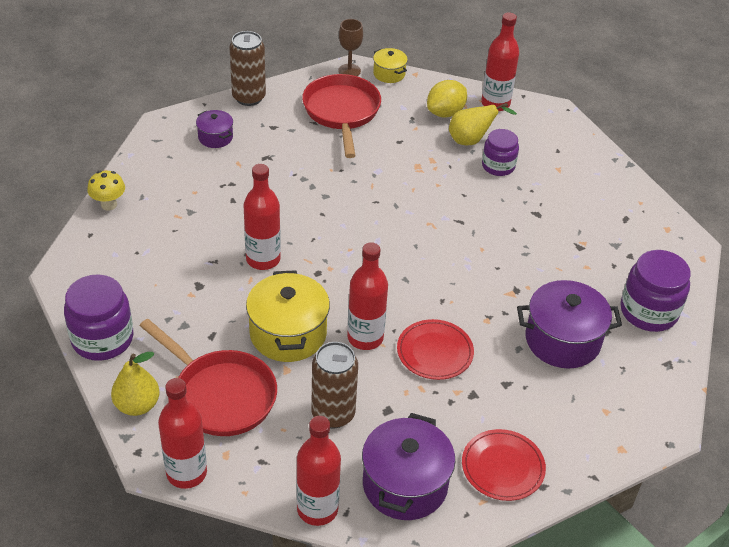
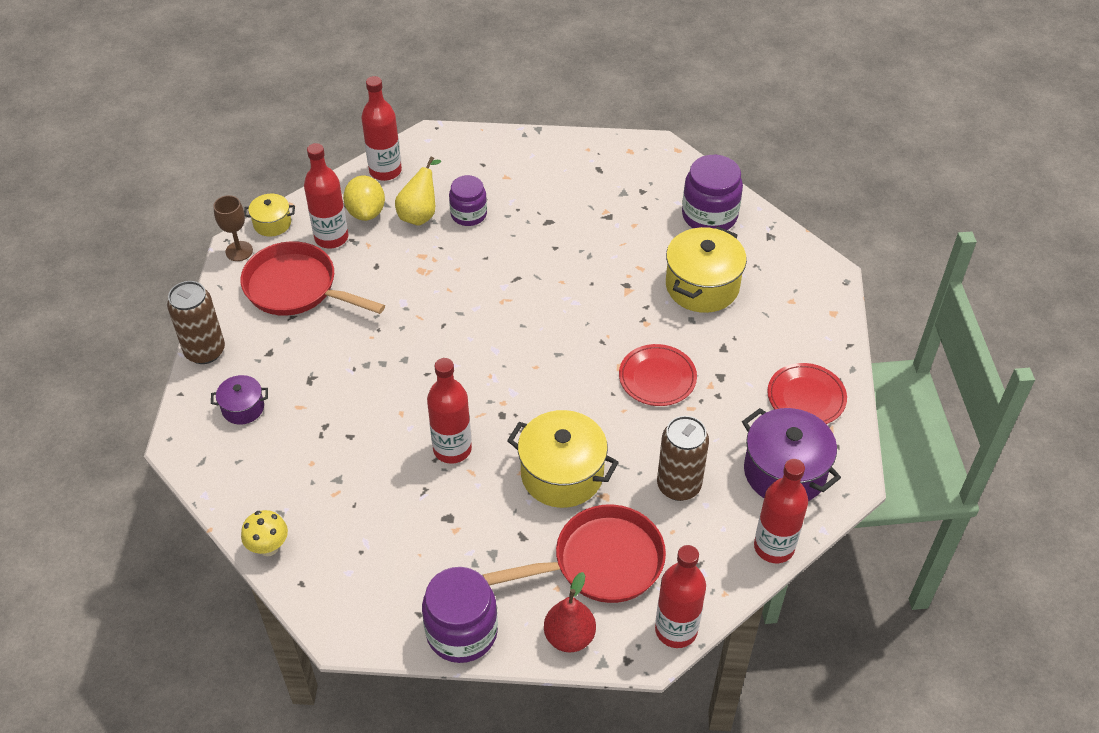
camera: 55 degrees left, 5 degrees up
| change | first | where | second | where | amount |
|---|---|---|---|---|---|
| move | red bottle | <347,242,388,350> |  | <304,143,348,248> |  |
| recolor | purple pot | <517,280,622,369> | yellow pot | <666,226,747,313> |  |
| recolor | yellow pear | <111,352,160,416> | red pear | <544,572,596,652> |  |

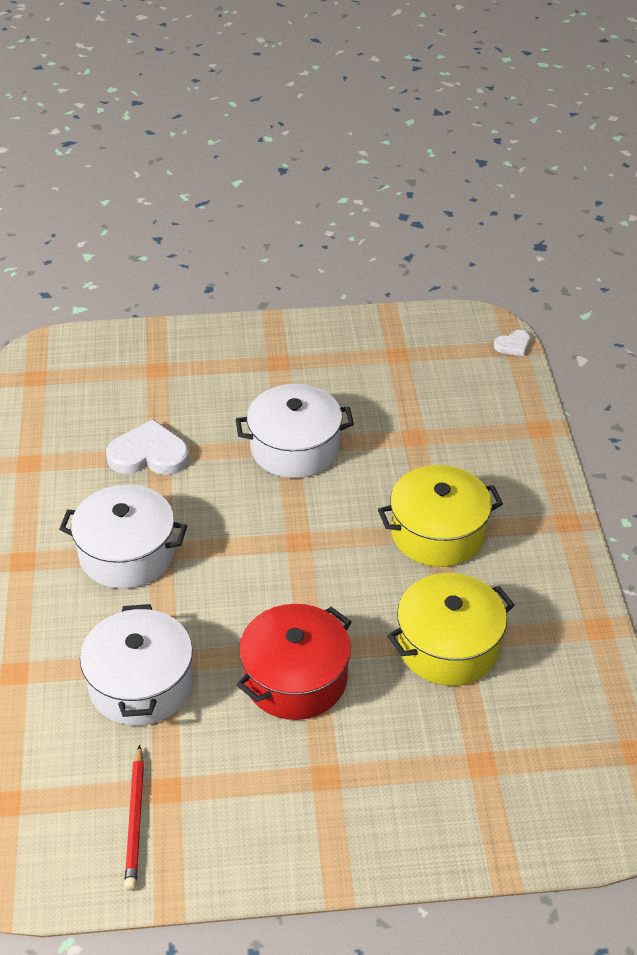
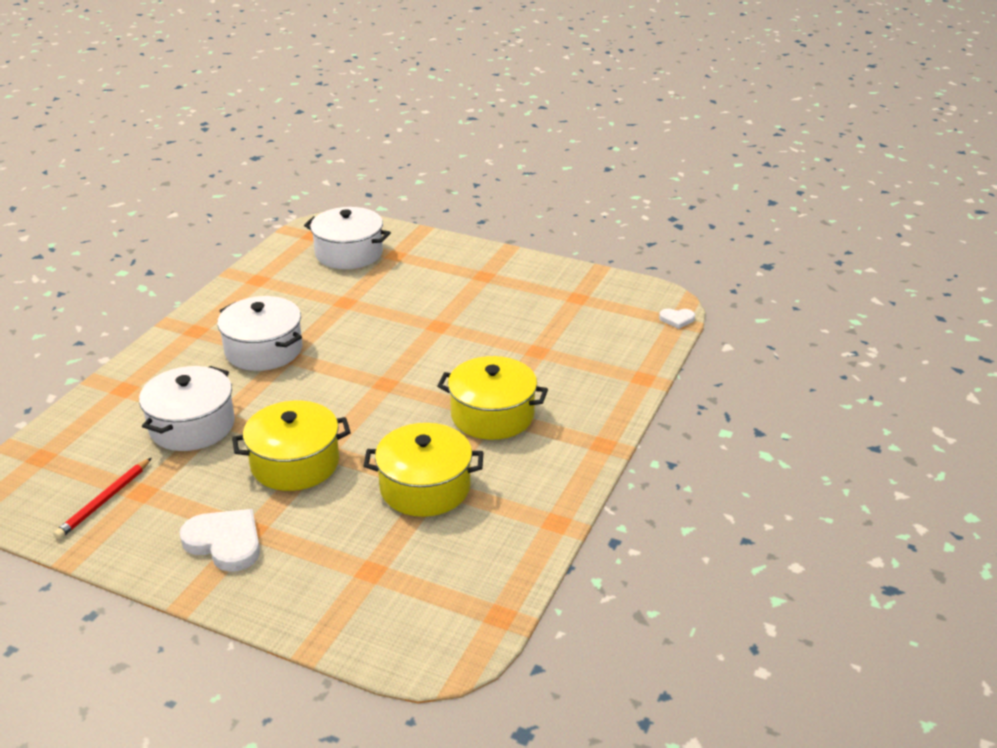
camera: 30 degrees right, 10 degrees down
| change | first | where | second | where | amount |
|---|---|---|---|---|---|
| move | white pot | <236,384,354,478> |  | <304,207,391,269> |  |
| move | white heart | <106,419,190,475> |  | <179,509,260,572> |  |
| recolor | red pot | <237,604,351,720> | yellow pot | <232,401,351,491> |  |

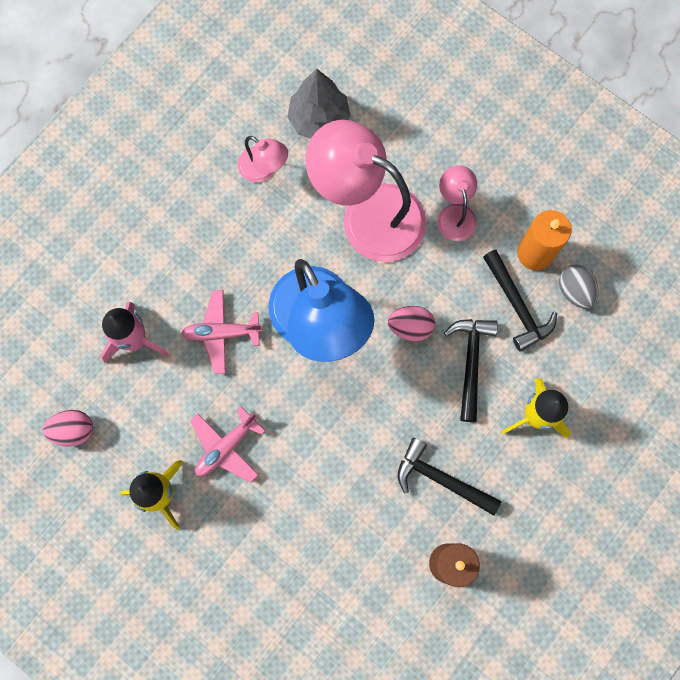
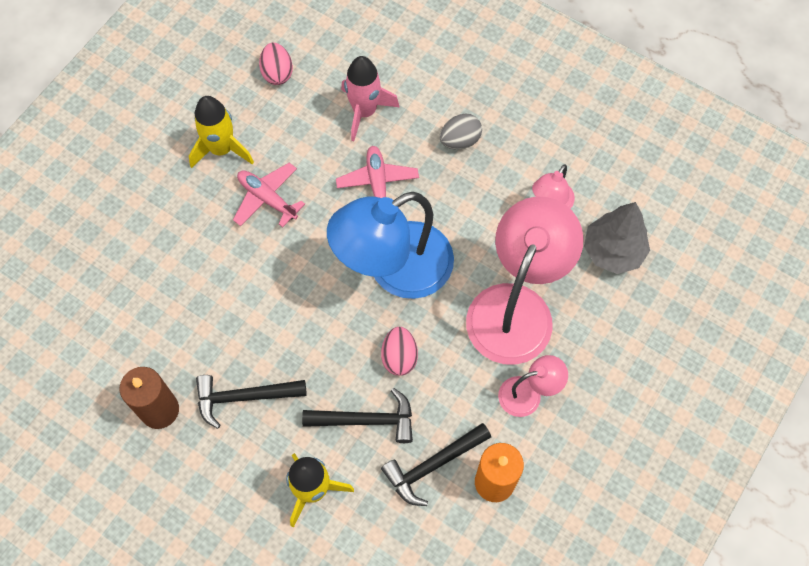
camera: 85 degrees right, 10 degrees down
| change | first | where | second | where | amount |
|---|---|---|---|---|---|
| move | grey egg | <559,264,598,309> |  | <440,113,482,149> |  |
| rotate | black hammer | <398,438,501,516> |  | <196,375,307,429> | 120 degrees counterclockwise |

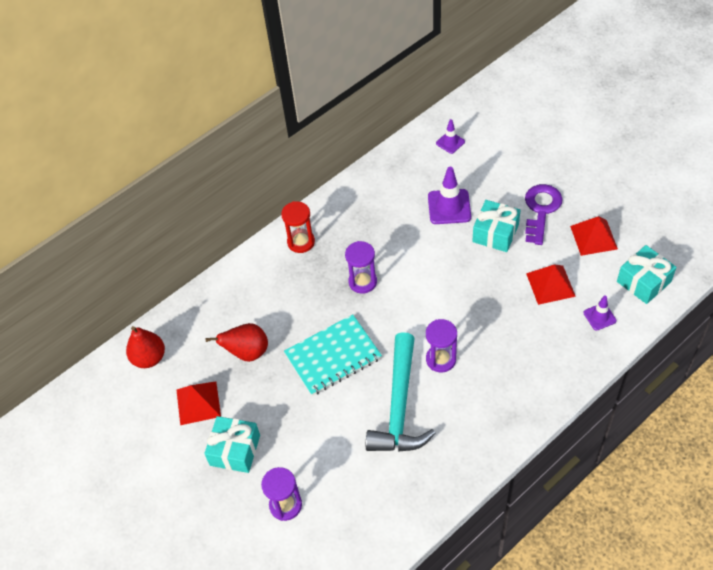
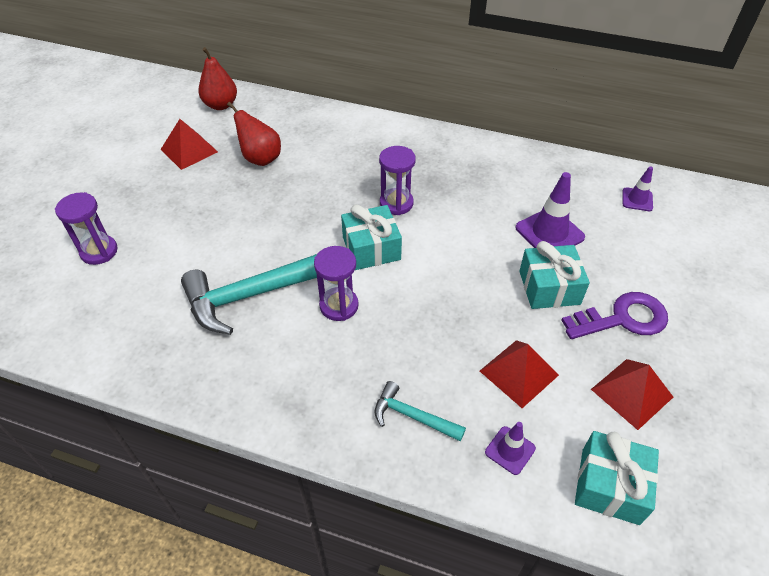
camera: 55 degrees right, 5 degrees down
| change | first | where | second | where | amount |
|---|---|---|---|---|---|
| delete | red hourglass | <281,201,315,253> |  |  |  |
| delete | turquoise notebook | <284,314,382,396> |  |  |  |
| move | turquoise gift | <204,416,260,473> |  | <341,205,402,270> |  |
| insert |  |  | turquoise hammer | <375,381,466,442> |  |

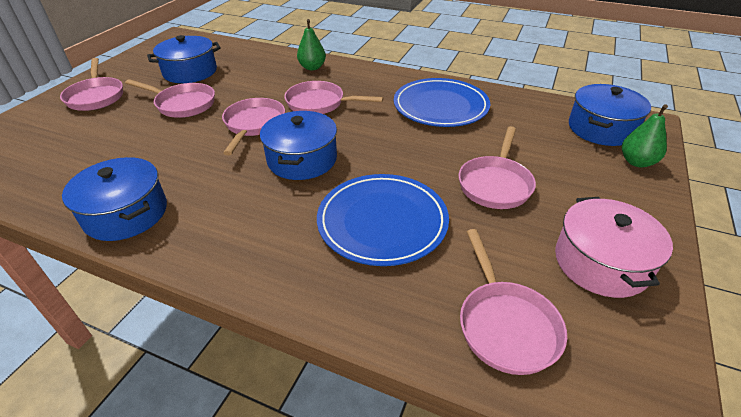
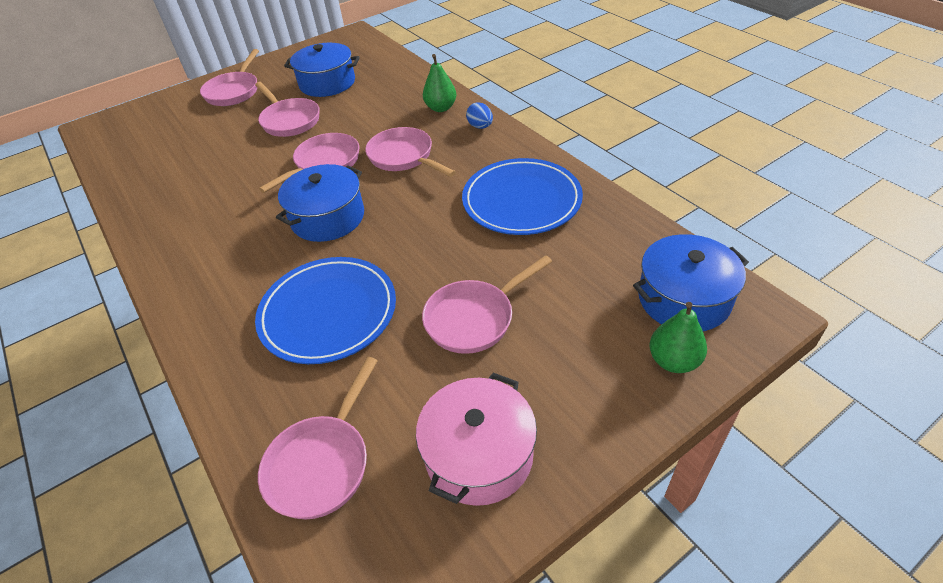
camera: 35 degrees right, 5 degrees up
| change | first | where | second | where | amount |
|---|---|---|---|---|---|
| delete | blue pot | <62,157,167,241> |  |  |  |
| insert |  |  | blue egg | <466,102,493,129> |  |

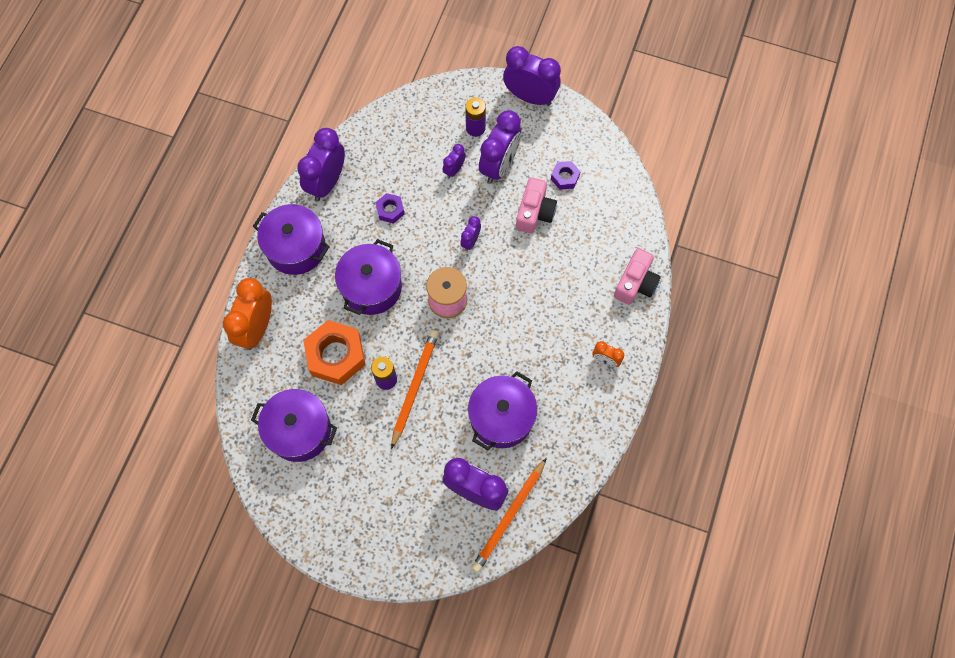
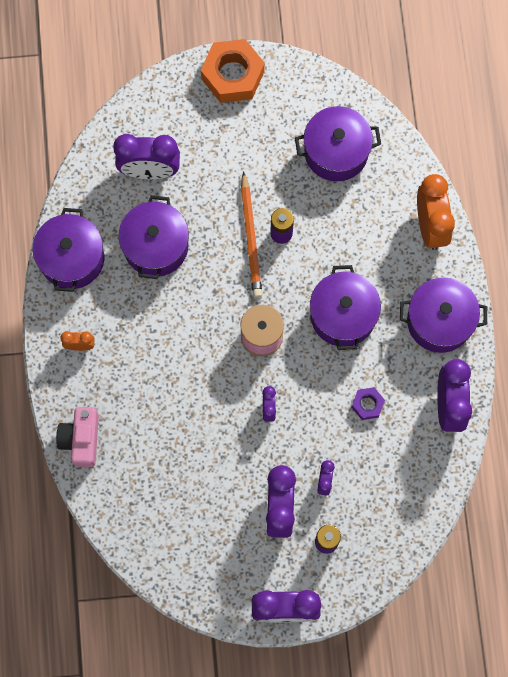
camera: 155 degrees right, 5 degrees up
| change | first | where | second | where | amount |
|---|---|---|---|---|---|
| delete | purple nut | <551,161,580,190> |  |  |  |
| delete | pink camera | <516,177,557,233> |  |  |  |
| move | orange nut | <303,320,365,385> |  | <201,39,265,103> |  |
| delete | orange pencil | <471,458,547,573> |  |  |  |
| insert |  |  | purple pot | <33,208,104,292> |  |

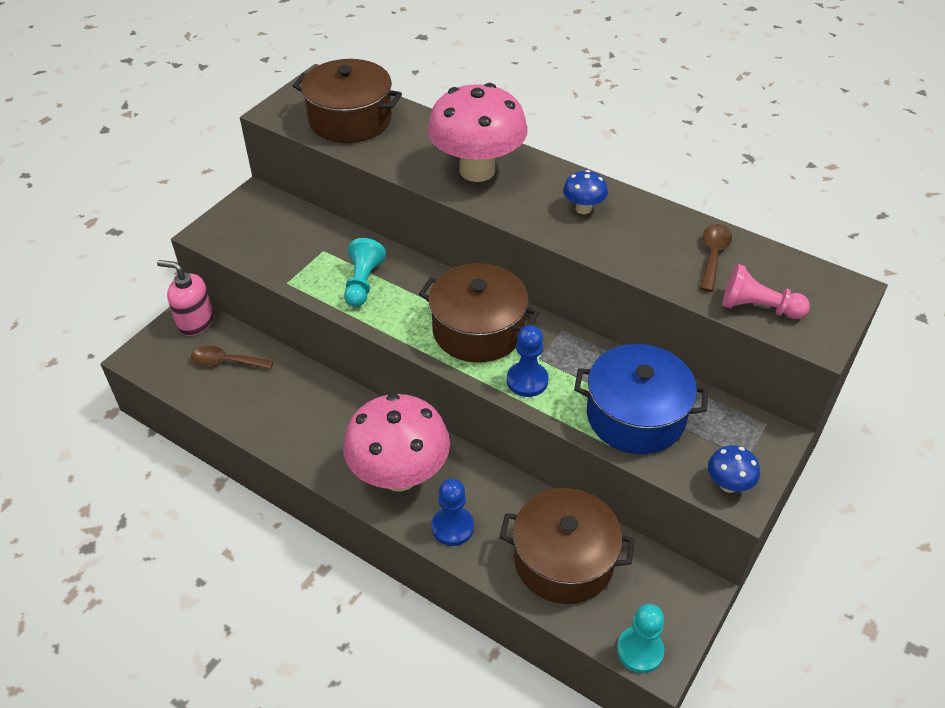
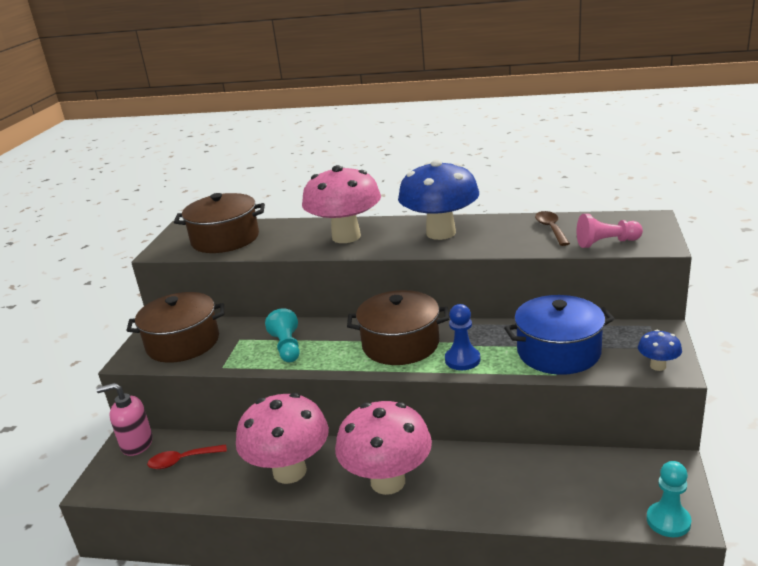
camera: 20 degrees left, 20 degrees down
| change | first | where | second | where | amount |
|---|---|---|---|---|---|
| resize | blue mushroom | <563,170,608,214> |  | <398,160,479,240> | x2.29 |
| recolor | brown spoon | <191,346,274,370> | red spoon | <147,444,227,469> |  |
| delete | blue pawn | <432,479,474,546> |  |  |  |
| move | brown pot | <499,488,635,604> |  | <127,292,224,363> |  |
| insert |  |  | pink mushroom | <236,393,329,484> |  |

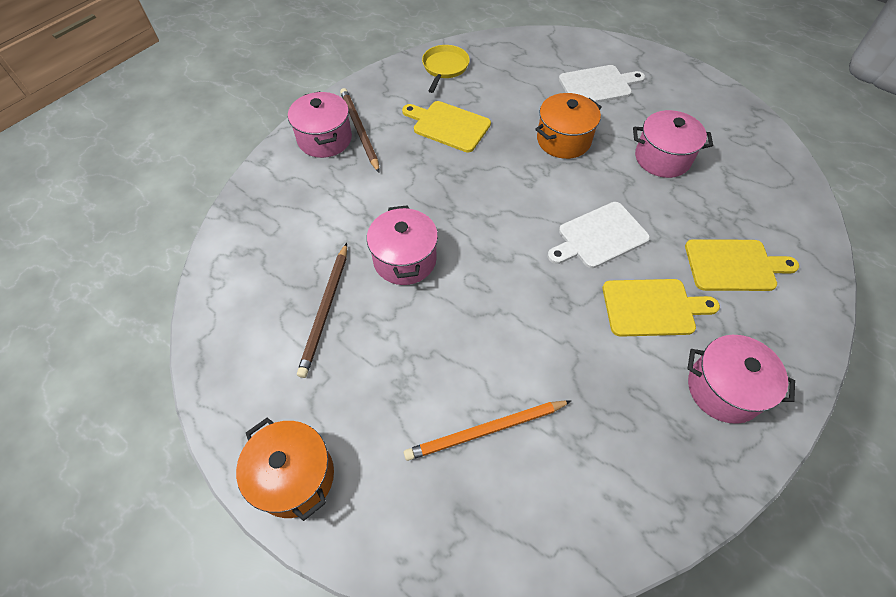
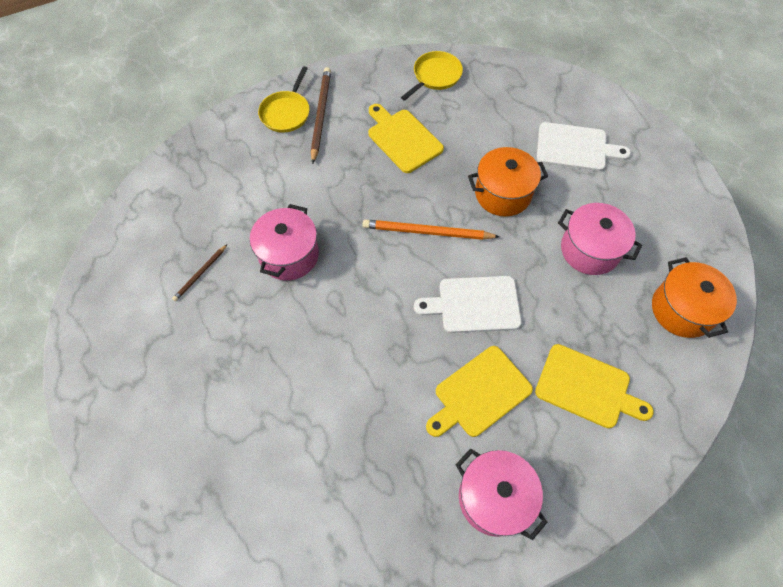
camera: 25 degrees right, 5 degrees up
| change | first | where | second | where | amount |
|---|---|---|---|---|---|
| replace | pink pot | <288,91,352,158> | yellow pan | <258,66,310,133> |  |
| resize | brown pencil | <297,243,347,378> |  | <172,245,227,301> | x0.54 |
| rotate | yellow cutting board | <603,279,720,337> |  | <426,346,533,437> | 120 degrees clockwise |
| move | orange pencil | <404,400,571,461> |  | <363,219,500,240> |  |
| move | orange pot | <236,418,334,521> |  | <652,257,737,338> |  |

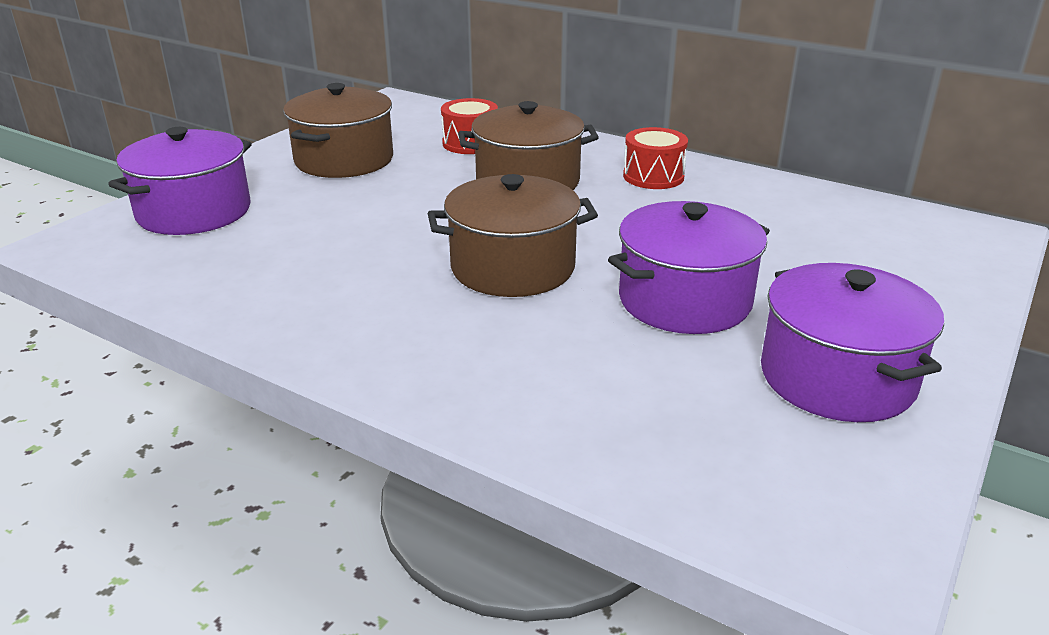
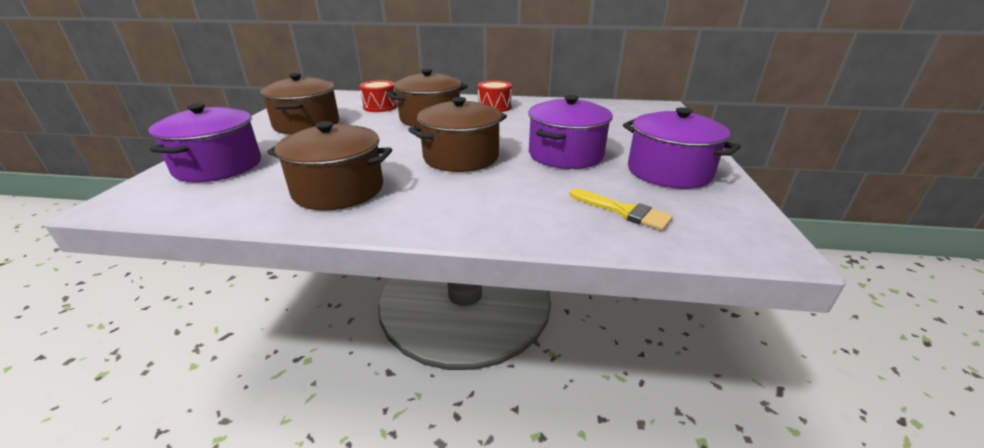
camera: 25 degrees left, 0 degrees up
| change | first | where | second | where | amount |
|---|---|---|---|---|---|
| insert |  |  | brown pot | <267,121,392,211> |  |
| insert |  |  | yellow brush | <570,189,673,231> |  |

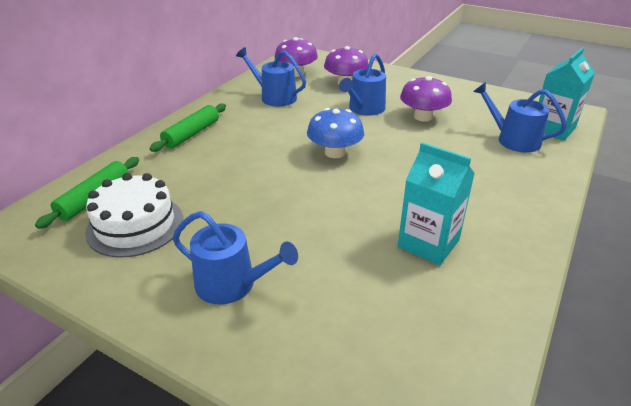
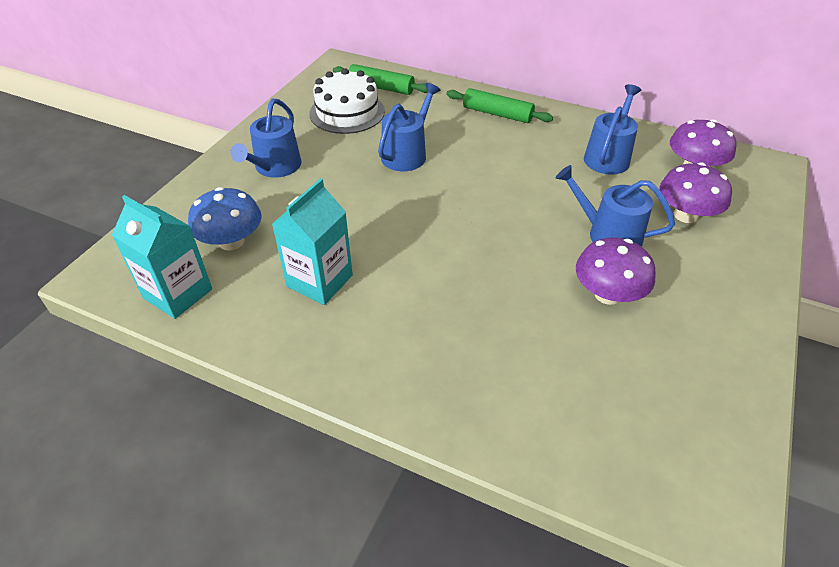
camera: 85 degrees right, 10 degrees up
| change | first | where | second | where | amount |
|---|---|---|---|---|---|
| move | turquoise carton | <539,47,595,141> |  | <112,195,212,319> |  |
| move | blue watering can | <473,82,567,153> |  | <378,83,441,171> |  |
| move | blue mushroom | <307,108,364,158> |  | <188,187,261,251> |  |

